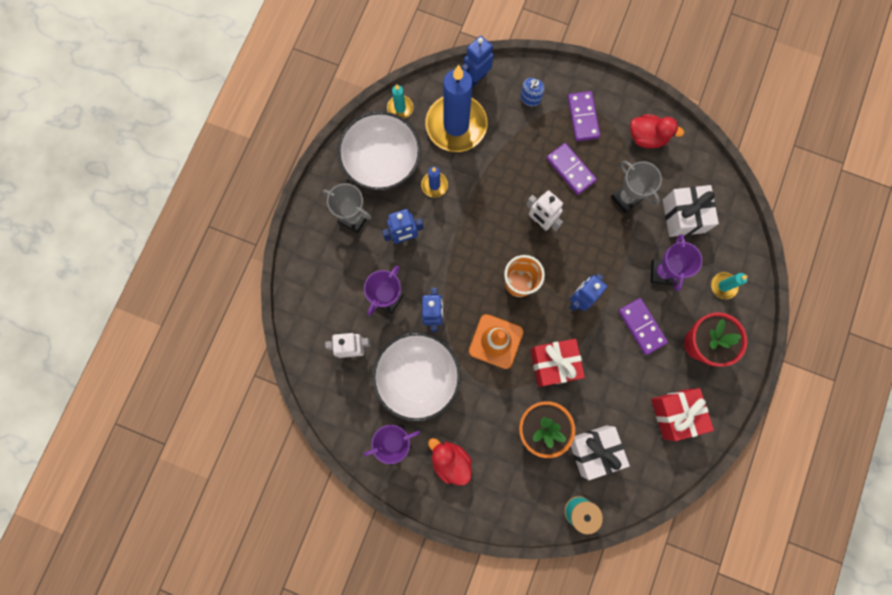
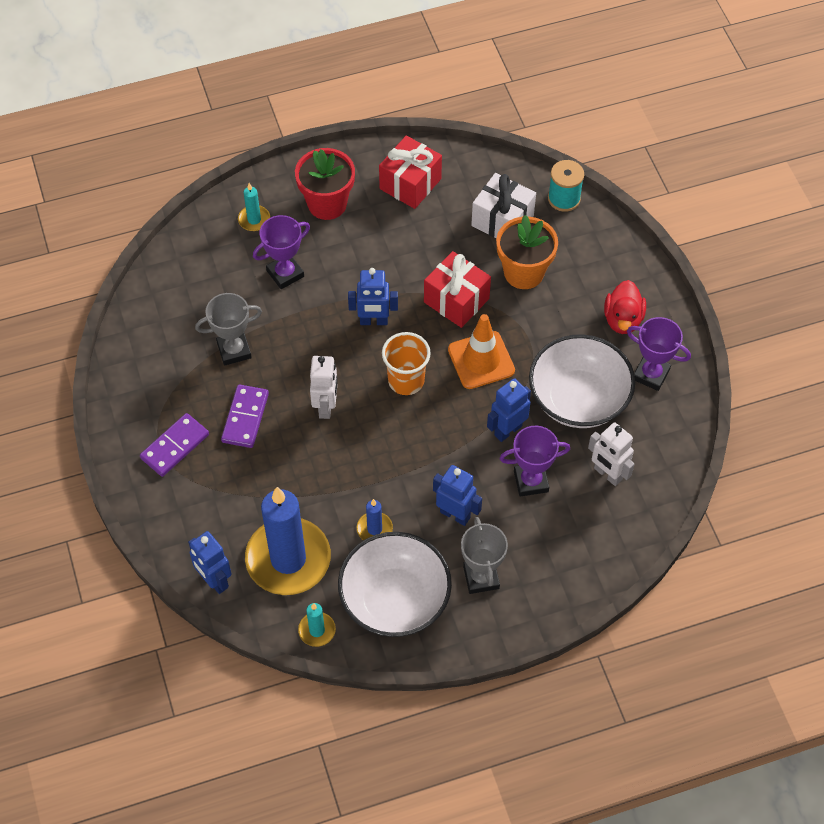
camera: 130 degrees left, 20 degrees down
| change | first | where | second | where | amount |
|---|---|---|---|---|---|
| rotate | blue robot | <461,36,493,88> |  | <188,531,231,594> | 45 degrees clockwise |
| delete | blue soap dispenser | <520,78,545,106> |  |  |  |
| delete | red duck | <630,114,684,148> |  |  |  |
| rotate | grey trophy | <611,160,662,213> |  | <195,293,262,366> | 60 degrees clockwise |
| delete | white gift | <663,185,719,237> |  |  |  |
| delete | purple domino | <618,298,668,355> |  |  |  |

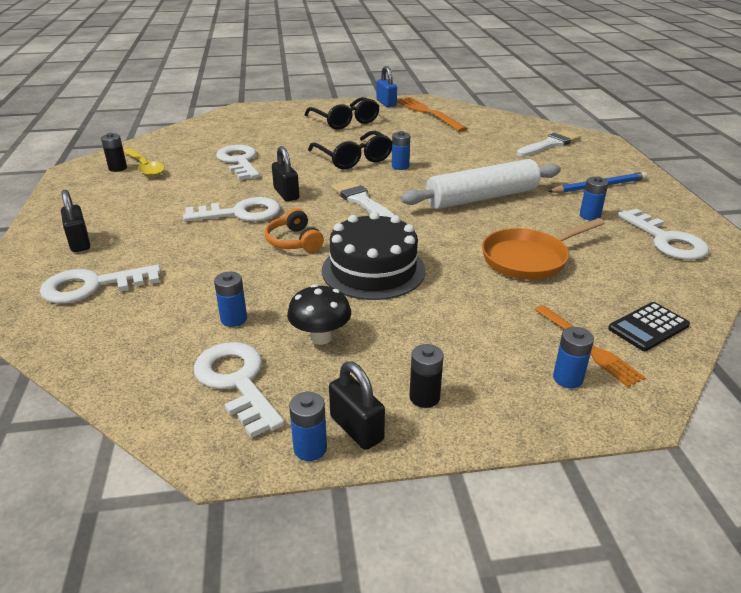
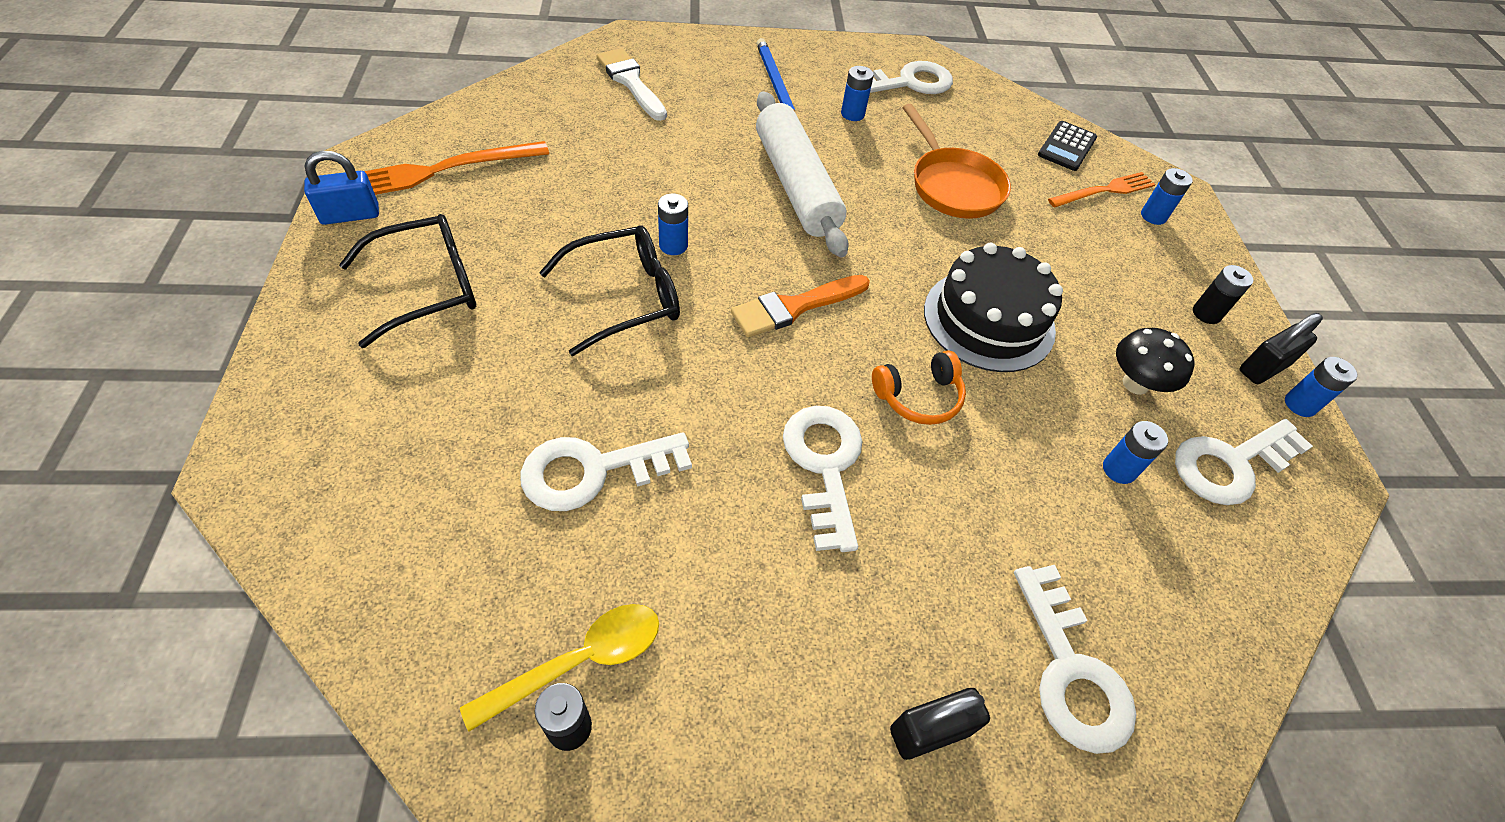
camera: 90 degrees left, 20 degrees up
| change | first | where | second | where | amount |
|---|---|---|---|---|---|
| delete | black padlock | <272,146,299,201> |  |  |  |
| recolor | white brush | <331,180,394,217> | orange brush | <731,275,870,338> |  |
| rotate | black calculator | <608,302,690,351> |  | <1038,121,1097,171> | 60 degrees clockwise |

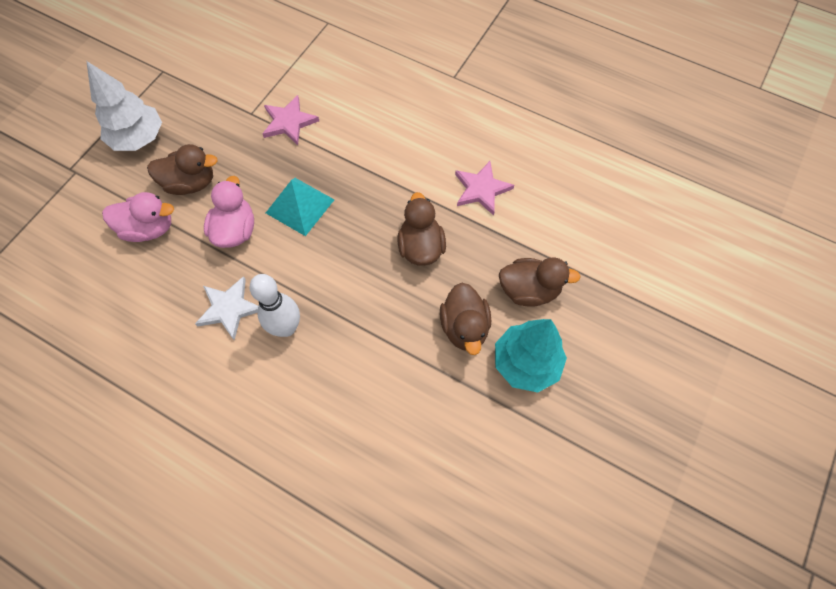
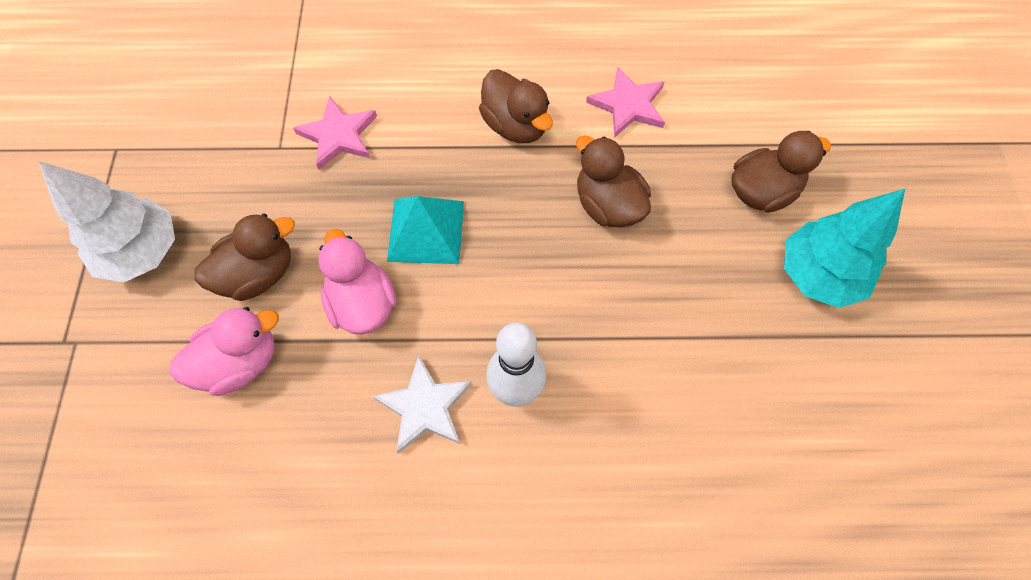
camera: 30 degrees left, 0 degrees up
| change | first | where | second | where | amount |
|---|---|---|---|---|---|
| move | brown duck | <440,282,491,355> |  | <479,69,553,143> |  |

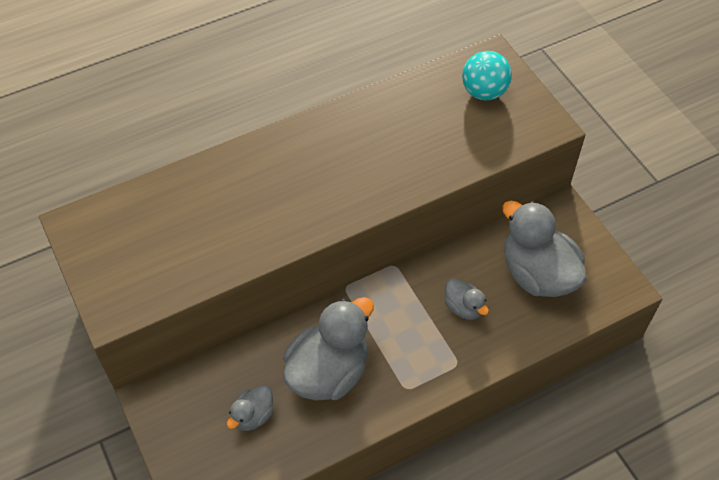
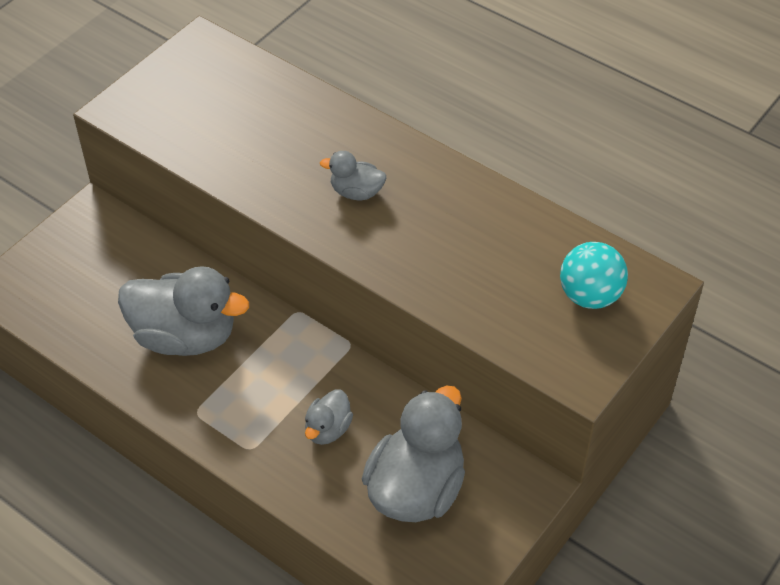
camera: 65 degrees right, 5 degrees down
| change | first | where | second | where | amount |
|---|---|---|---|---|---|
| move | grey duck | <227,385,274,431> |  | <320,151,386,201> |  |

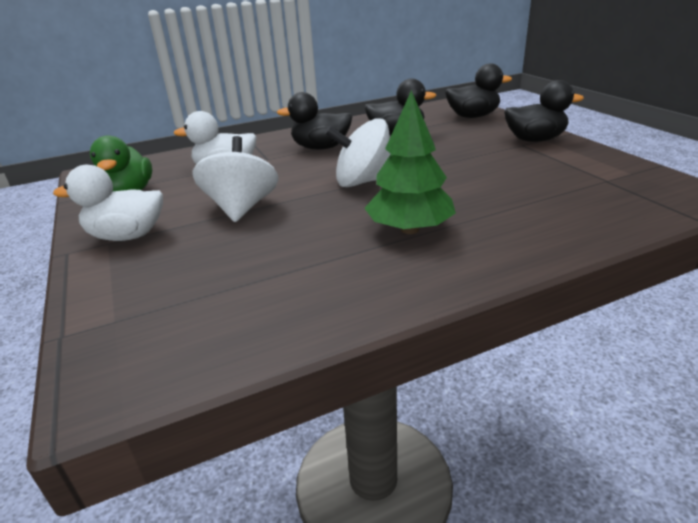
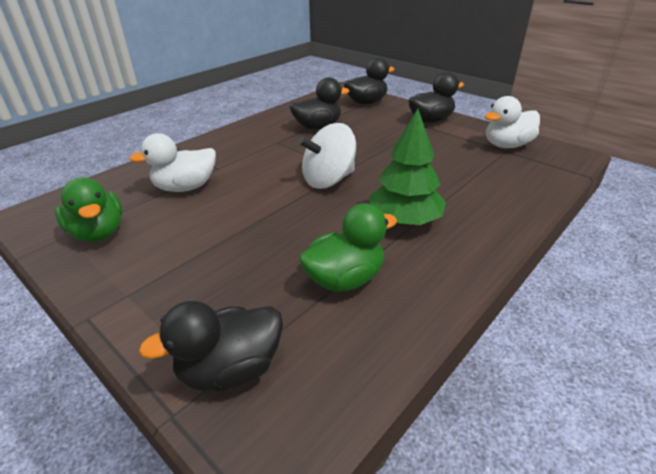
camera: 25 degrees left, 5 degrees up
| change | first | where | second | where | amount |
|---|---|---|---|---|---|
| move | black duck | <277,92,352,150> |  | <139,301,283,392> |  |
| delete | white spinning top | <192,136,279,222> |  |  |  |
| move | white duck | <53,165,163,241> |  | <485,96,540,148> |  |
| insert |  |  | green duck | <299,203,397,292> |  |

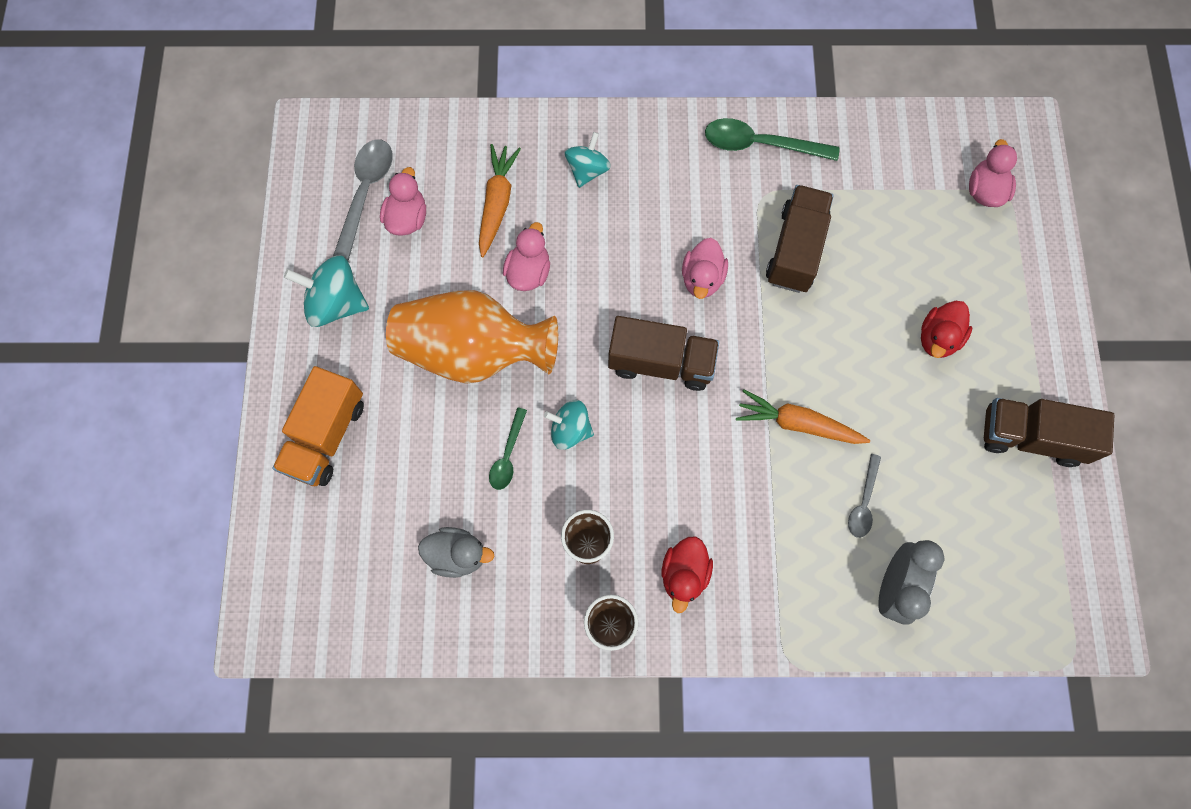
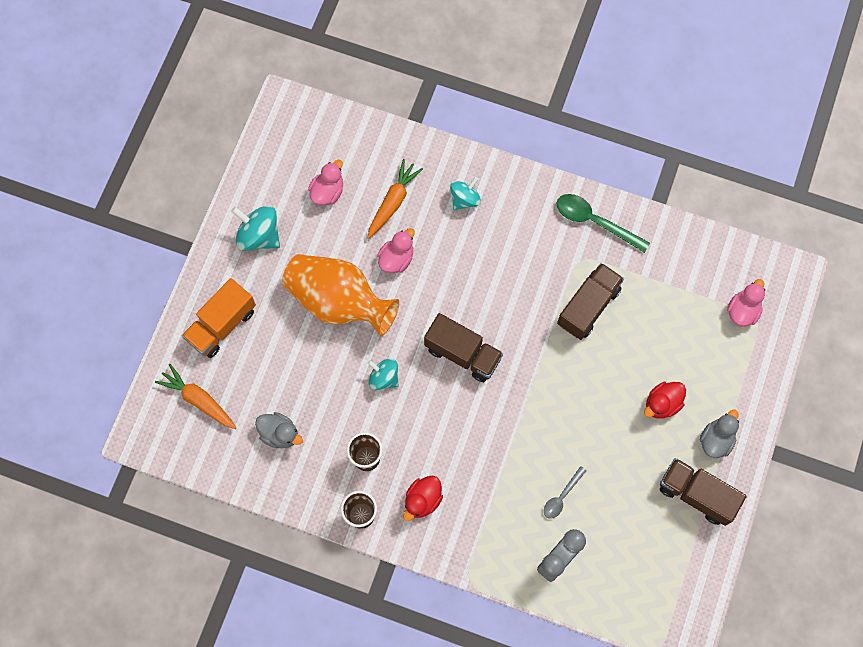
camera: 20 degrees right, 0 degrees up
| change | first | where | second | where | amount |
|---|---|---|---|---|---|
| delete | grey spoon | <333,139,393,261> |  |  |  |
| delete | pink duck | <682,238,728,299> |  |  |  |
| move | orange carrot | <736,389,870,444> |  | <155,364,237,429> |  |
| delete | green spoon | <489,408,527,490> |  |  |  |
| insert |  |  | grey duck | <700,409,739,458> |  |

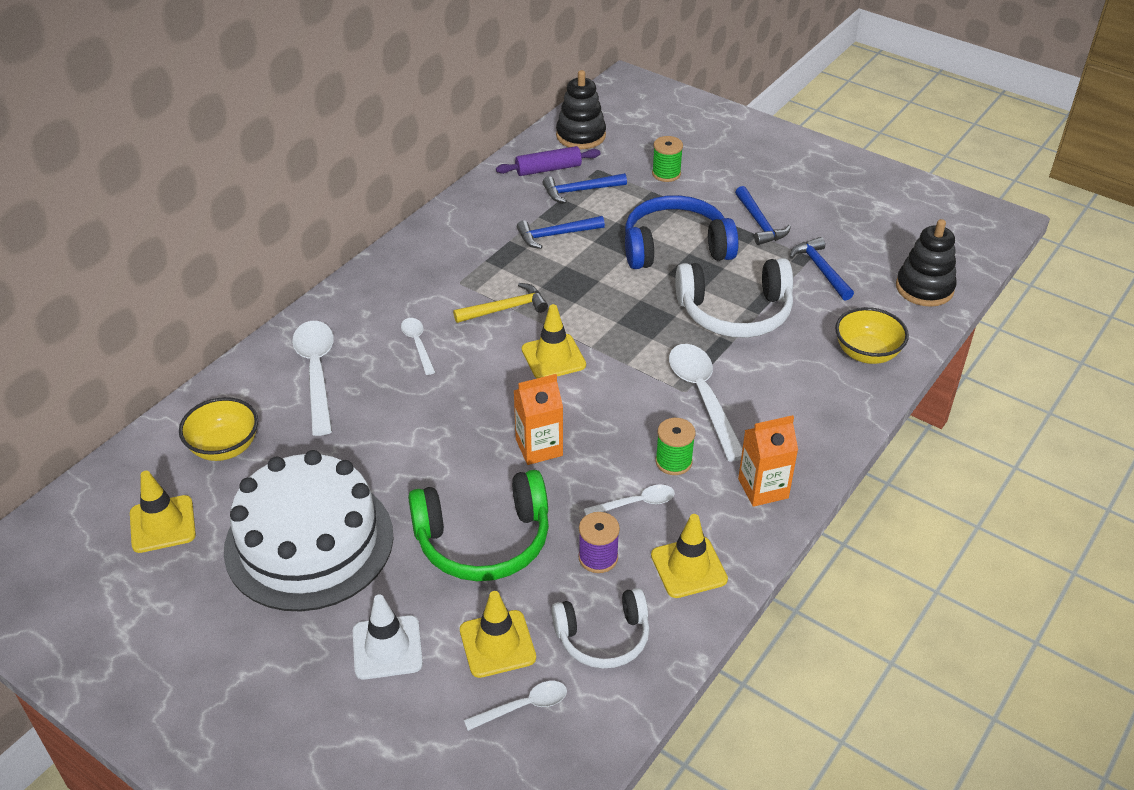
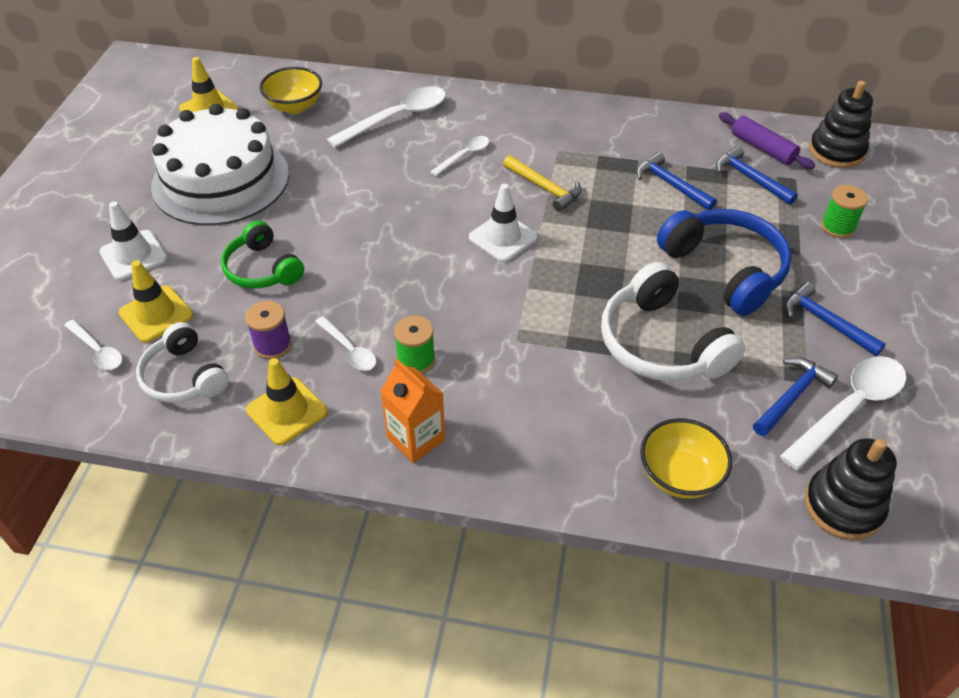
camera: 65 degrees right, 5 degrees up
| change | first | where | second | where | amount |
|---|---|---|---|---|---|
| rotate | blue hammer | <735,186,791,245> |  | <785,282,885,356> | 90 degrees clockwise |
| recolor | yellow traffic cone | <522,304,586,379> | white traffic cone | <469,184,538,262> |  |
| move | white spoon | <669,344,743,462> |  | <780,356,906,471> |  |
| delete | orange carton | <514,374,563,465> |  |  |  |
| resize | green headphones | <408,470,549,581> |  | <221,220,304,288> | x0.65 |

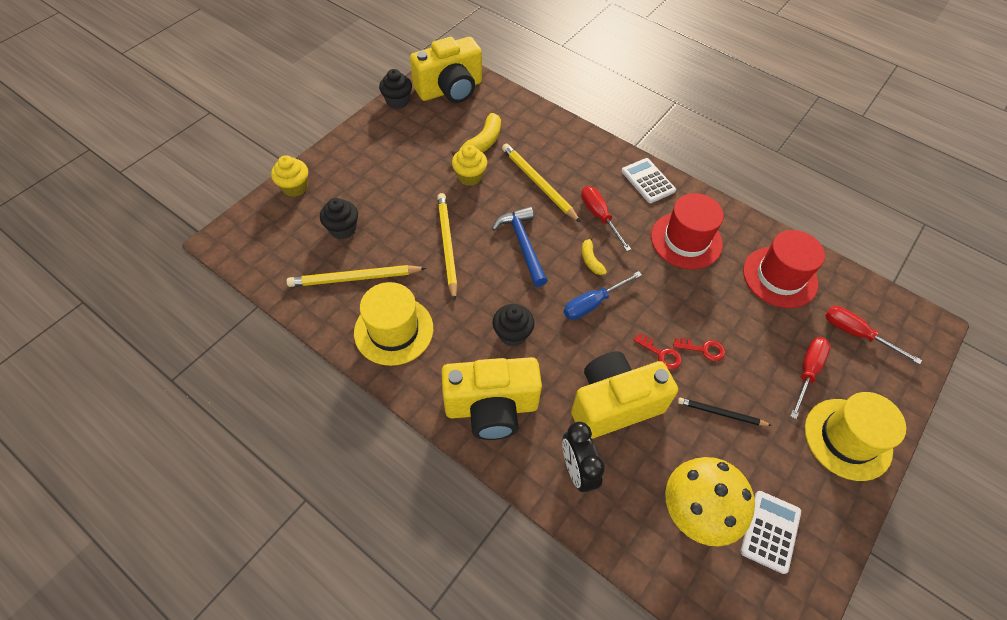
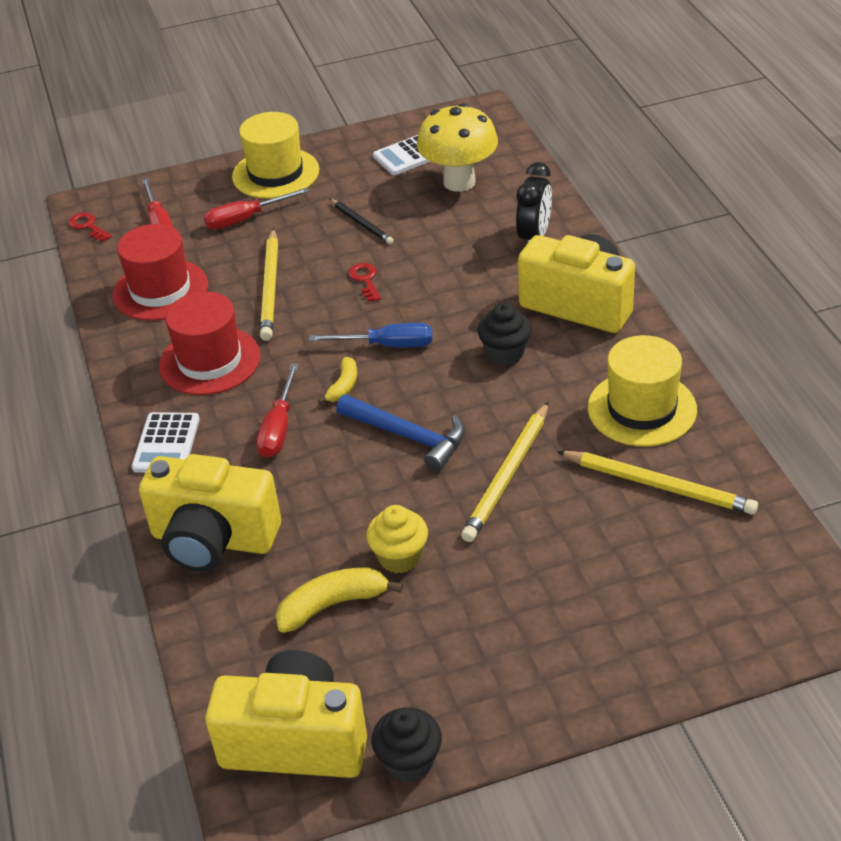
camera: 140 degrees left, 15 degrees down
| change | first | where | second | where | amount |
|---|---|---|---|---|---|
| move | yellow pencil | <502,143,581,223> |  | <260,228,278,341> |  |
| delete | yellow cupcake | <271,155,308,197> |  |  |  |
| delete | black cupcake | <320,198,358,239> |  |  |  |
| rotate | blue hammer | <492,206,548,287> |  | <336,394,465,471> | 75 degrees counterclockwise |
| move | red key | <673,338,725,361> |  | <69,212,112,242> |  |
| move | yellow camera | <571,351,678,439> |  | <139,454,281,572> |  |

